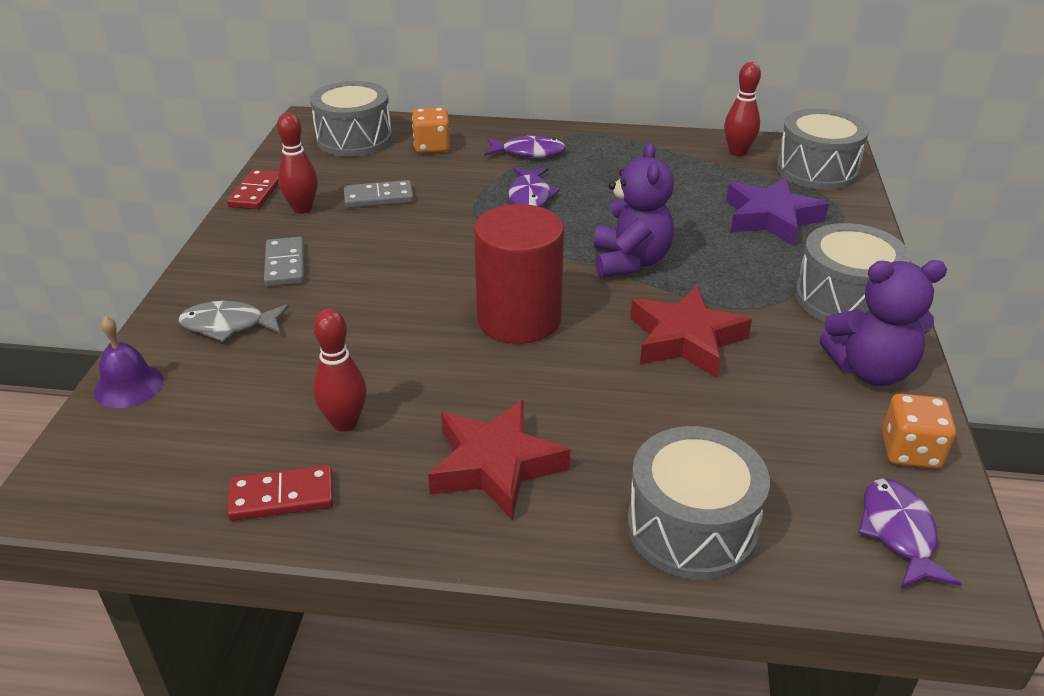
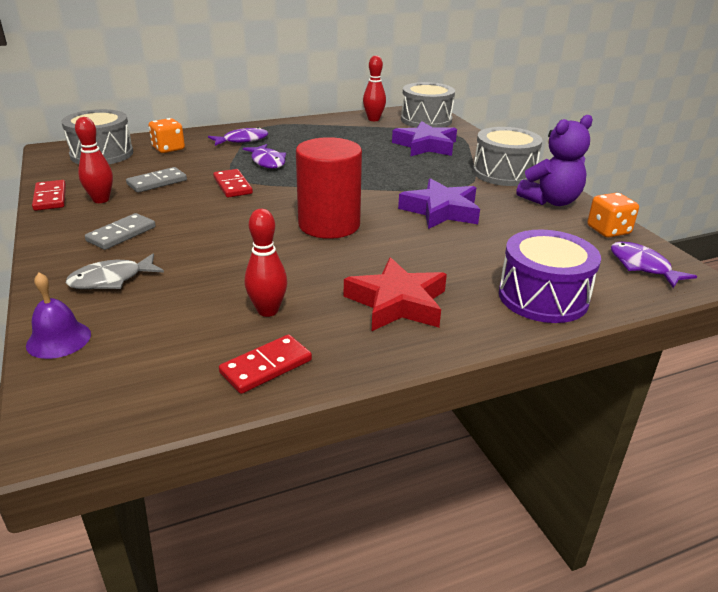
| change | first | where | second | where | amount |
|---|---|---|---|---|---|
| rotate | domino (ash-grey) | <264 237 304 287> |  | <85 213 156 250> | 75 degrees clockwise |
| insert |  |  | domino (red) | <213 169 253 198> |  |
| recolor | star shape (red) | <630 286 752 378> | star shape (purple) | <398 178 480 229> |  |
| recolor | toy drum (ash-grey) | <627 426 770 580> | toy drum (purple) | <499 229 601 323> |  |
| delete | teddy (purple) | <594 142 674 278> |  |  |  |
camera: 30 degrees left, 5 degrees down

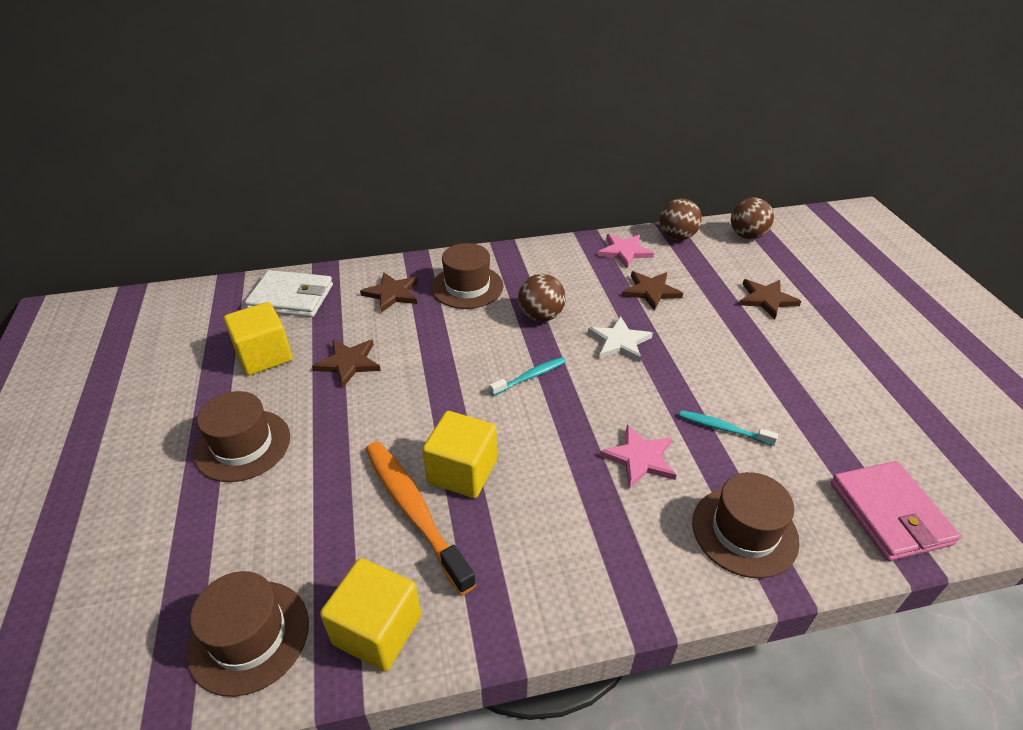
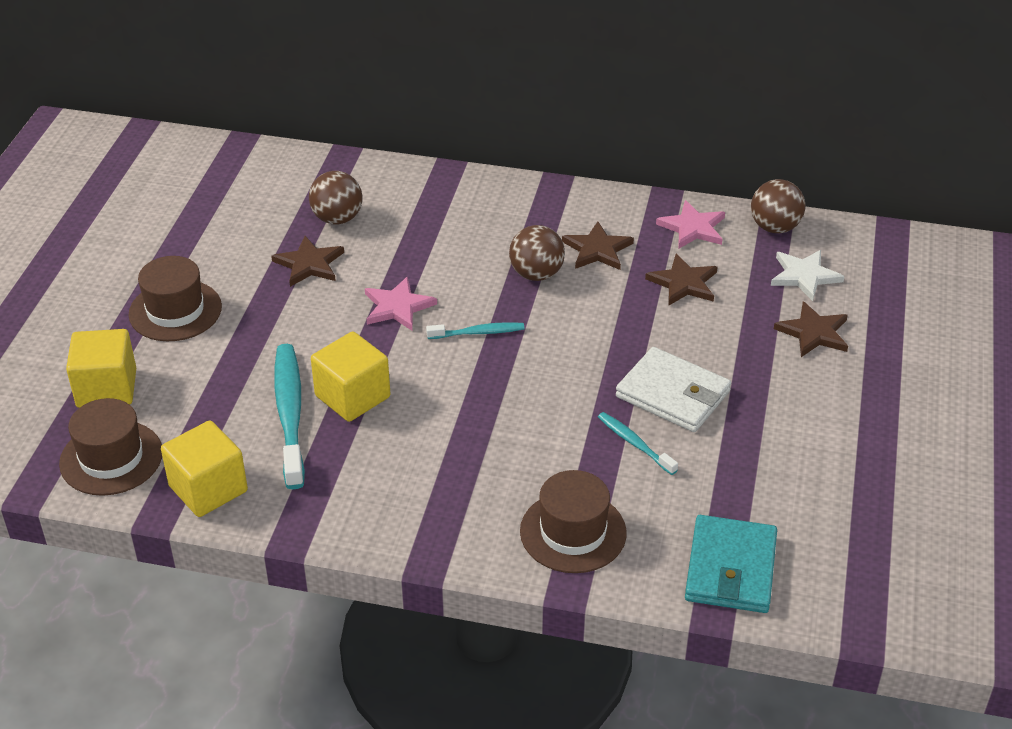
| change | first | where | second | where | amount |
|---|---|---|---|---|---|
| move | block (golden) | <224 302 292 375> |  | <66 329 136 408> |  |
| recolor | dental brush (orange) | <365 441 476 595> | dental brush (teal) | <274 344 305 489> |  |
| move | sphere (russet) | <731 198 774 239> |  | <309 171 363 224> |  |
| move | star shape (rosy) | <600 424 676 489> |  | <365 277 437 331> |  |
| move | star shape (russet) | <360 273 418 313> |  | <562 221 634 270> |  |
| move | card wallet (snow-white) | <245 270 333 317> |  | <616 347 731 432> |  |
| recolor | card wallet (rosy) | <831 461 961 561> | card wallet (teal) | <685 515 777 613> |  |
| move | star shape (snow-white) | <588 316 653 362> |  | <771 250 845 301> |  |
| delete | tall hat (russet) | <432 243 503 309> |  |  |  |
camera: 25 degrees right, 0 degrees up

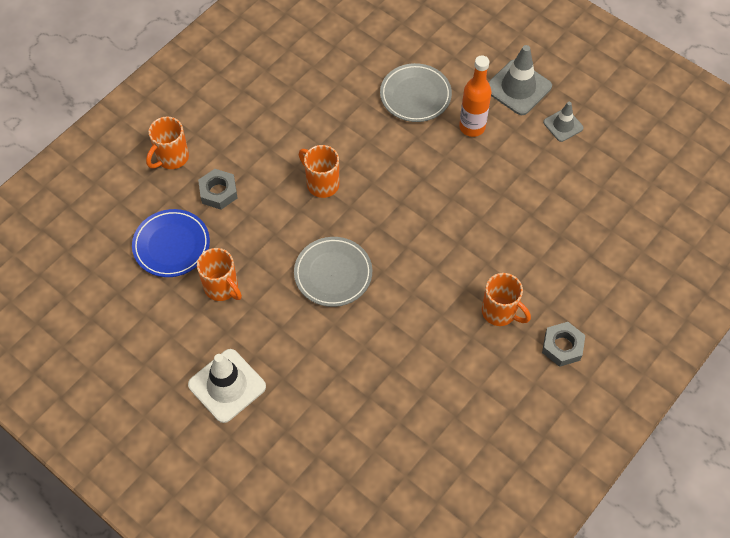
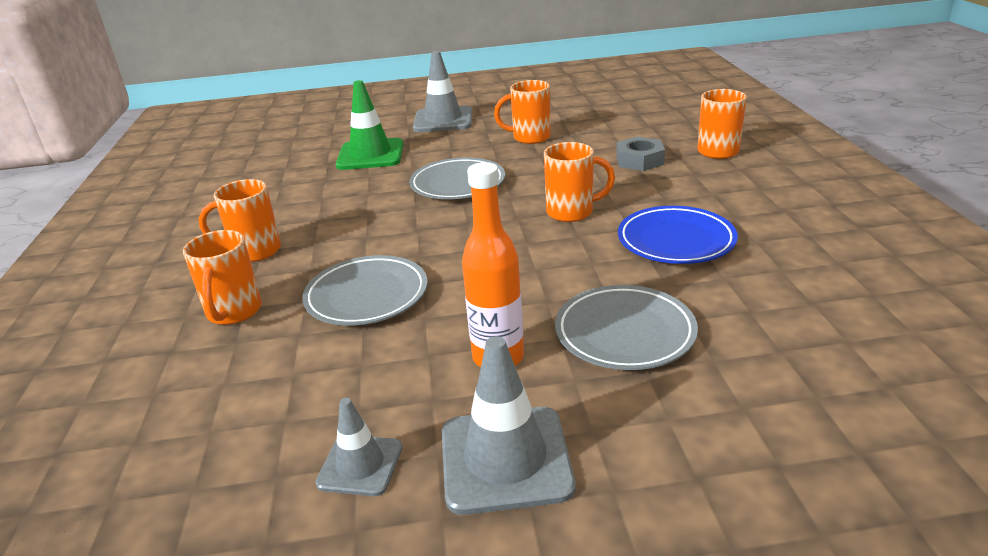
| change | first | where | second | where | amount |
|---|---|---|---|---|---|
| insert |  |  | mug (orange) | <183 230 262 325> |  |
| insert |  |  | flat dish (ash-grey) | <302 255 428 325> |  |
| insert |  |  | safety cone (emerald) | <336 80 404 170> |  |
| recolor | safety cone (snow-white) | <188 349 266 423> | safety cone (ash-grey) | <413 51 472 132> |  |
| move | flat dish (cobalt) | <132 209 210 277> |  | <618 206 738 264> |  |
| delete | nut (ash-grey) | <542 322 585 367> |  |  |  |
camera: 135 degrees right, 30 degrees down

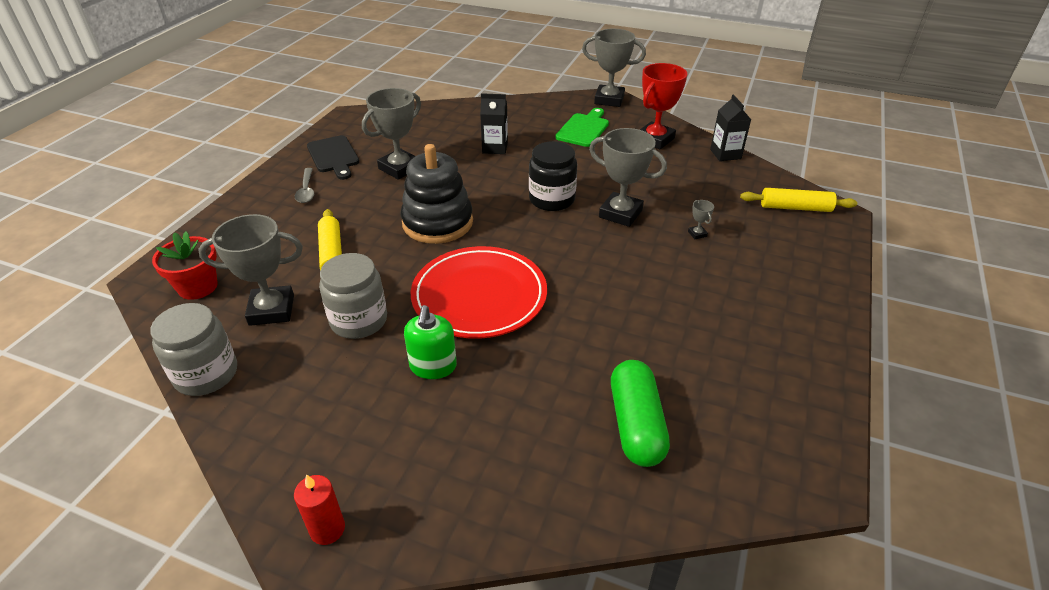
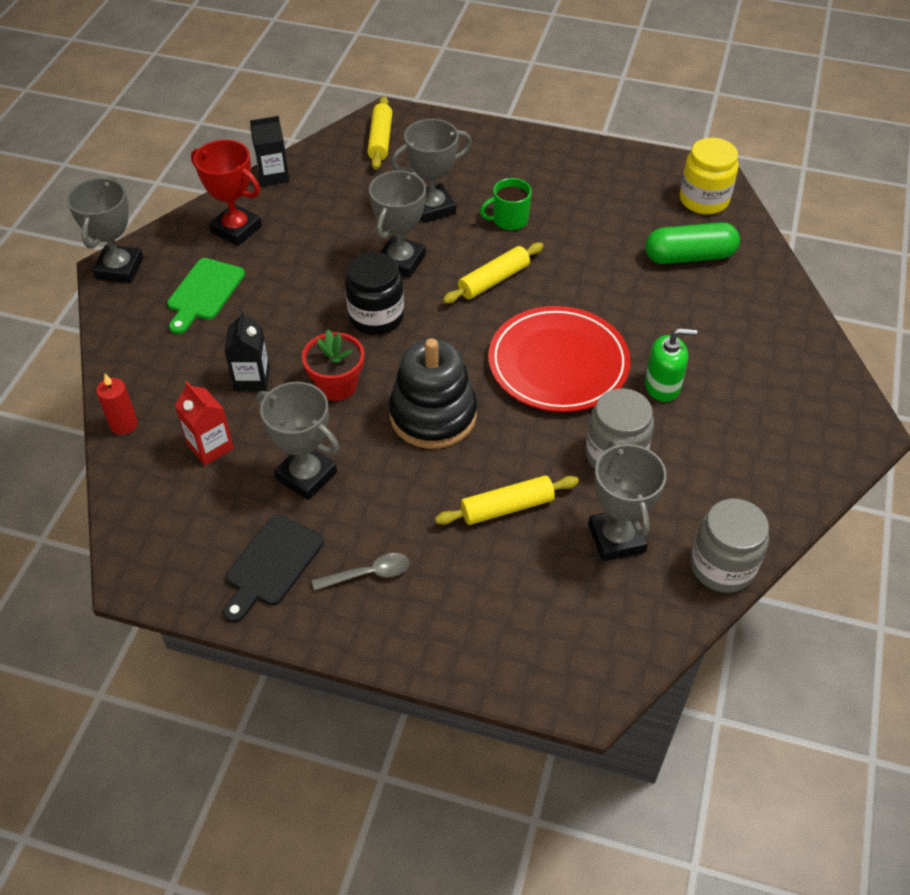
| change | first | where | second | where | amount |
|---|---|---|---|---|---|
| move | pillar candle (red) | <294 474 345 545> |  | <96 374 138 435> |  |
| rotate | chopping board (emerald) | <555 108 609 147> |  | <167 258 245 334> | 90 degrees counterclockwise |
| insert |  |  | carton (red) | <175 381 234 465> |  |
| rotate | chopping board (ebony) | <307 135 359 180> |  | <223 515 324 623> | 150 degrees clockwise |
| move | potted plant (red) | <152 231 218 300> |  | <302 330 364 401> |  |
| resize | prize cup (ash-grey) | <688 200 714 239> |  | <391 119 472 223> | x2.47 |
| insert |  |  | pastry roller (golden) | <443 243 543 304> |  |
| insert |  |  | mug (emerald) | <480 178 532 230> |  |
| insert |  |  | jar (golden) | <679 138 739 214> |  |
camera: 95 degrees left, 10 degrees up

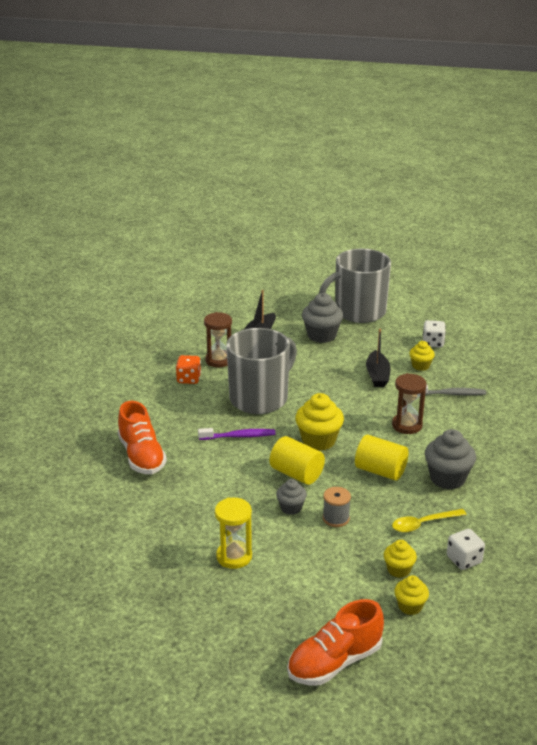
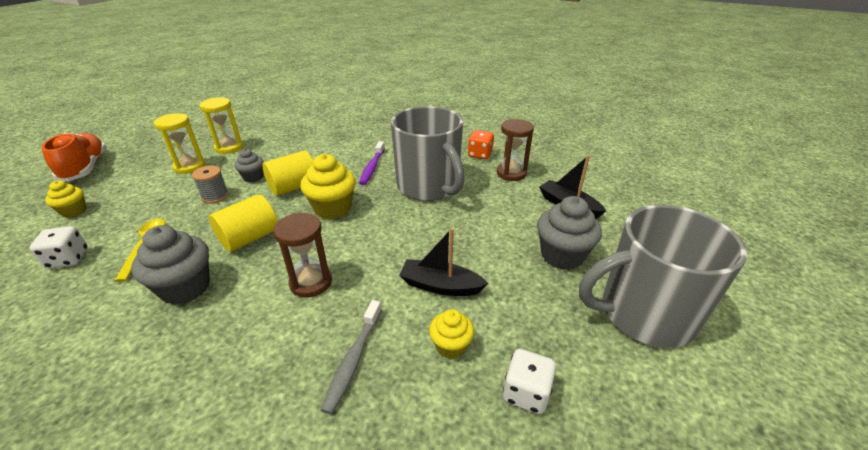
| change | first | where | second | where | amount |
|---|---|---|---|---|---|
| insert |  |  | hourglass (golden) | <154 113 205 174> |  |
| rotate | mug (ash-grey) | <319 249 391 323> |  | <579 205 747 348> | 90 degrees counterclockwise |
| delete | lace-up shoe (orange) | <118 401 167 474> |  |  |  |
| delete | muffin (golden) | <384 540 417 578> |  |  |  |
camera: 105 degrees right, 5 degrees up

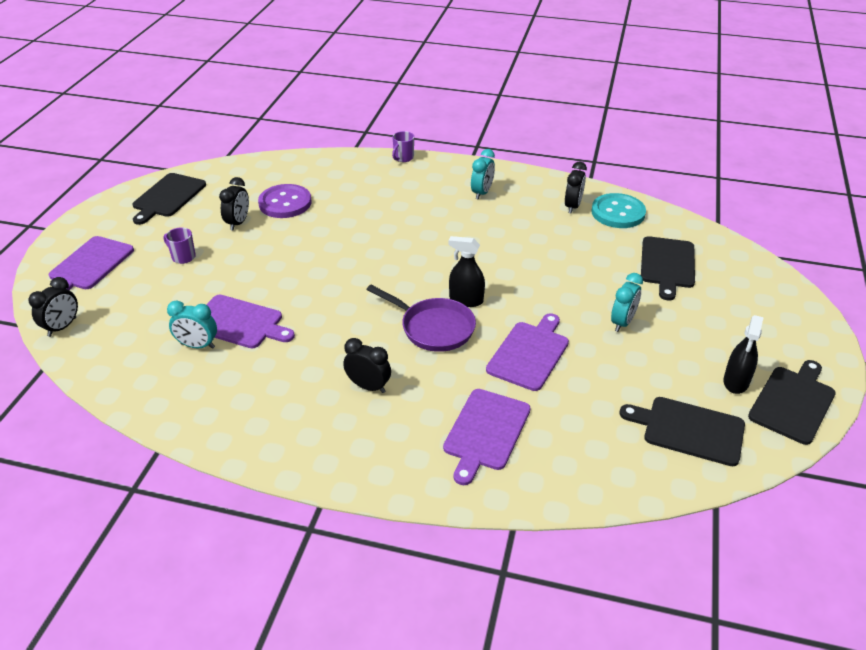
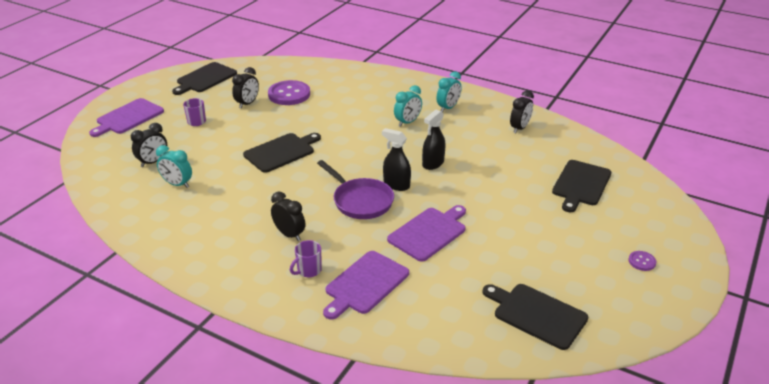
| change | first | where | second | where | amount |
|---|---|---|---|---|---|
| move | alarm clock (ebony) | <28 277 78 337> |  | <131 123 167 167> |  |
| move | chopping board (ebony) | <748 360 836 445> |  | <243 133 321 173> |  |
| move | mug (purple) | <392 131 414 162> |  | <290 240 322 277> |  |
| move | alarm clock (teal) | <611 273 643 332> |  | <394 85 422 127> |  |
| move | spray cleaner (ebony) | <723 315 764 394> |  | <422 110 446 170> |  |
| insert |  |  | shirt button (purple) | <628 251 656 271> |  |
| delete | chopping board (purple) | <206 295 295 348> |  |  |  |
| delete | shirt button (teal) | <591 193 646 228> |  |  |  |
camera: 15 degrees right, 5 degrees down

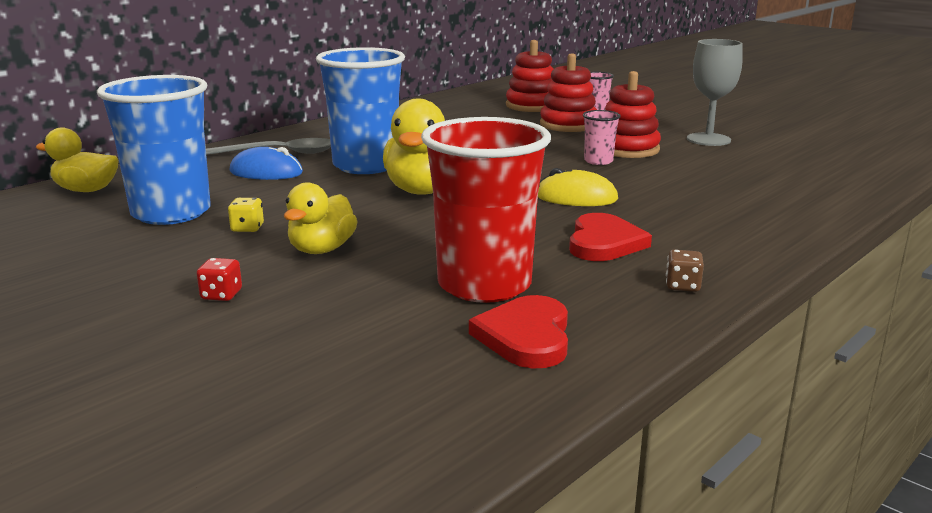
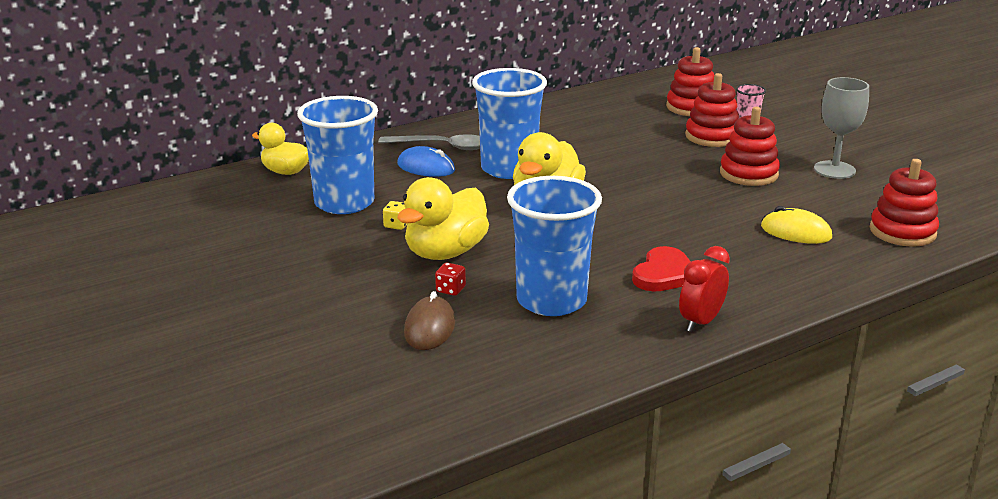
| change | first | where | second | where | amount |
|---|---|---|---|---|---|
| resize | rubber duck (golden) | <284 183 358 254> |  | <397 177 489 260> | x1.55 |
| insert |  |  | PC mouse (russet) | <404 291 455 350> |  |
| move | die (red) | <197 258 242 301> |  | <435 263 466 296> |  |
| recolor | cup (red) | <421 117 551 303> | cup (cobalt) | <507 176 602 316> |  |
| replace | die (russet) | <666 249 704 292> | alarm clock (red) | <679 246 730 332> |  |
| move | PC mouse (golden) | <538 168 618 206> |  | <761 206 832 244> |  |
| insert |  |  | stacking rings (red) | <870 159 939 247> |  |
| delete | love heart (red) | <469 295 568 368> |  |  |  |
| delete | cup (rosy) | <583 110 621 165> |  |  |  |
camera: 15 degrees right, 5 degrees up

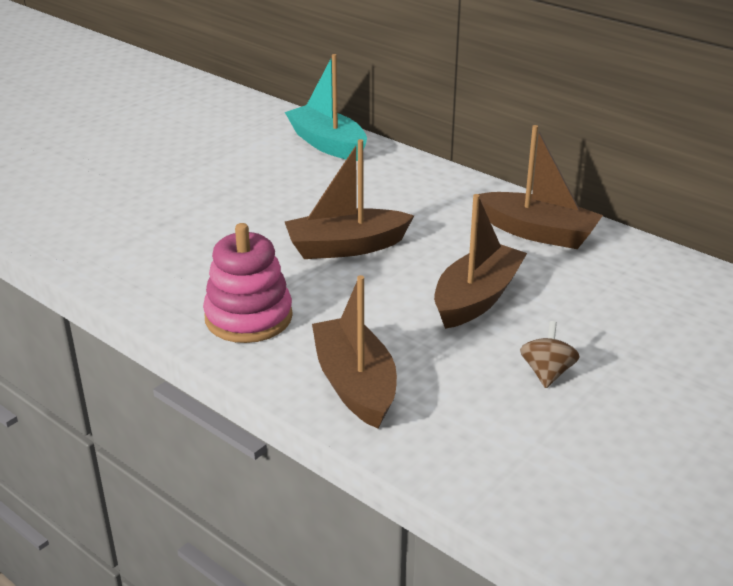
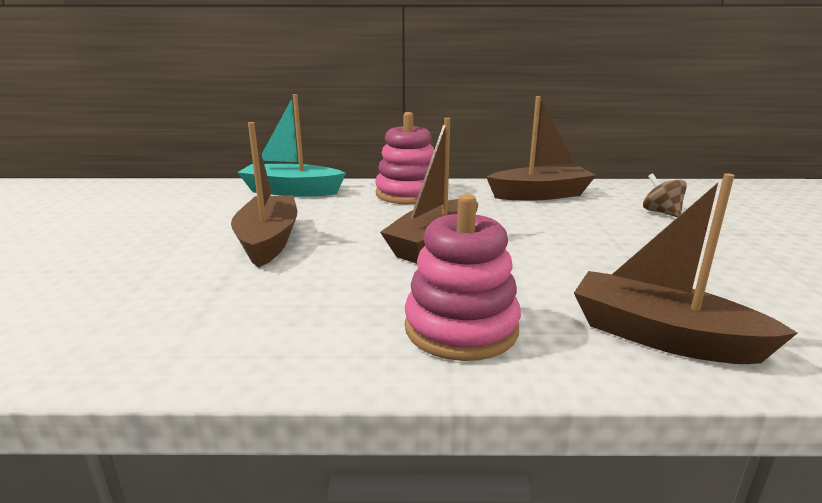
| change | first | where | second | where | amount |
|---|---|---|---|---|---|
| move | boat (russet) | <434 194 527 329> |  | <231 122 297 267> |  |
| insert |  |  | stacking rings (rosy) | <375 112 434 204> |  |
| move | spinning top (russet) | <520 321 580 388> |  | <643 173 687 217> |  |
camera: 40 degrees left, 10 degrees down

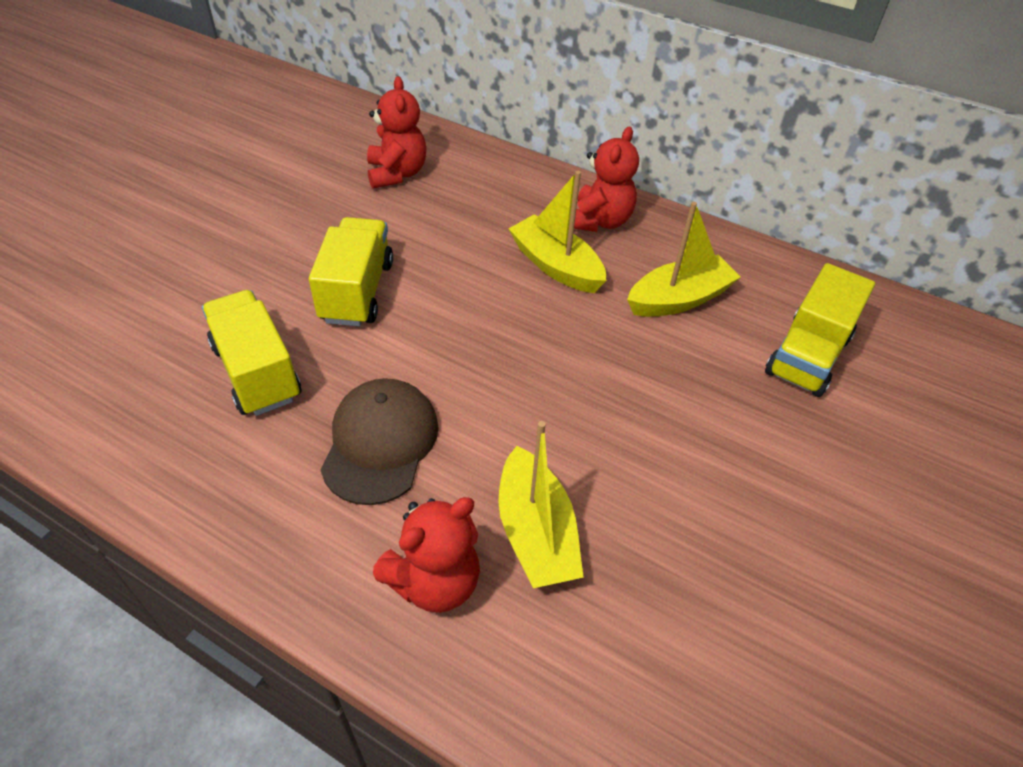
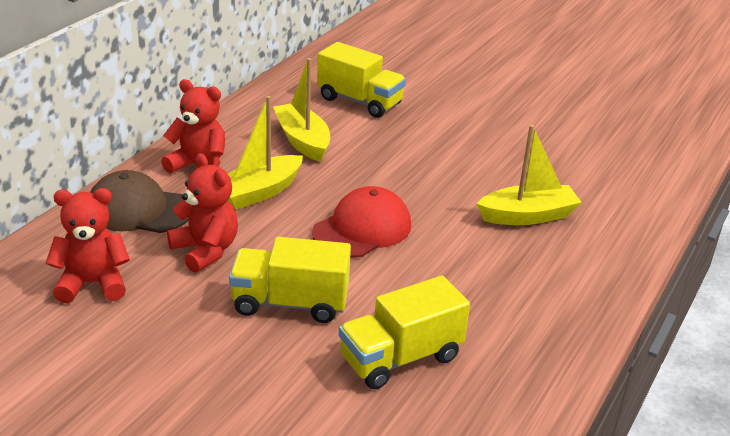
| change | first | where | second | where | amount |
|---|---|---|---|---|---|
| move | baseball cap (russet) | <321 378 439 505> |  | <90 170 189 233> |  |
| move | teddy (red) | <373 497 480 613> |  | <167 153 238 273> |  |
| insert |  |  | baseball cap (red) | <312 186 411 258> |  |
camera: 90 degrees left, 15 degrees down

